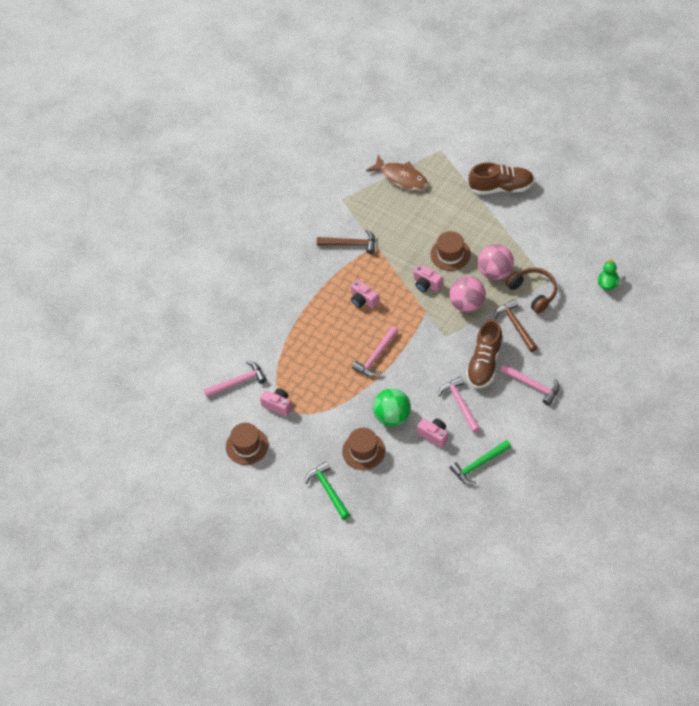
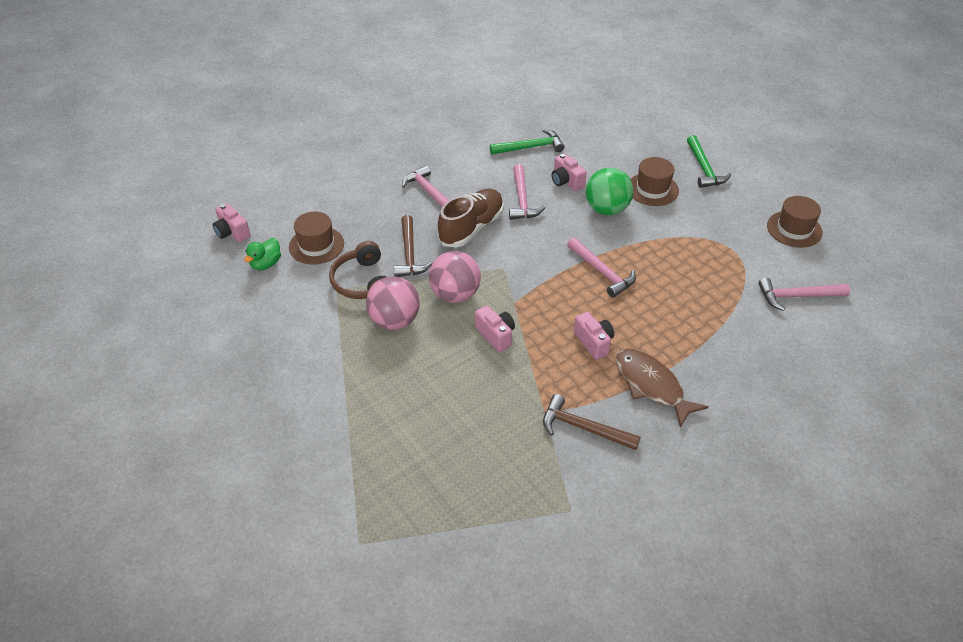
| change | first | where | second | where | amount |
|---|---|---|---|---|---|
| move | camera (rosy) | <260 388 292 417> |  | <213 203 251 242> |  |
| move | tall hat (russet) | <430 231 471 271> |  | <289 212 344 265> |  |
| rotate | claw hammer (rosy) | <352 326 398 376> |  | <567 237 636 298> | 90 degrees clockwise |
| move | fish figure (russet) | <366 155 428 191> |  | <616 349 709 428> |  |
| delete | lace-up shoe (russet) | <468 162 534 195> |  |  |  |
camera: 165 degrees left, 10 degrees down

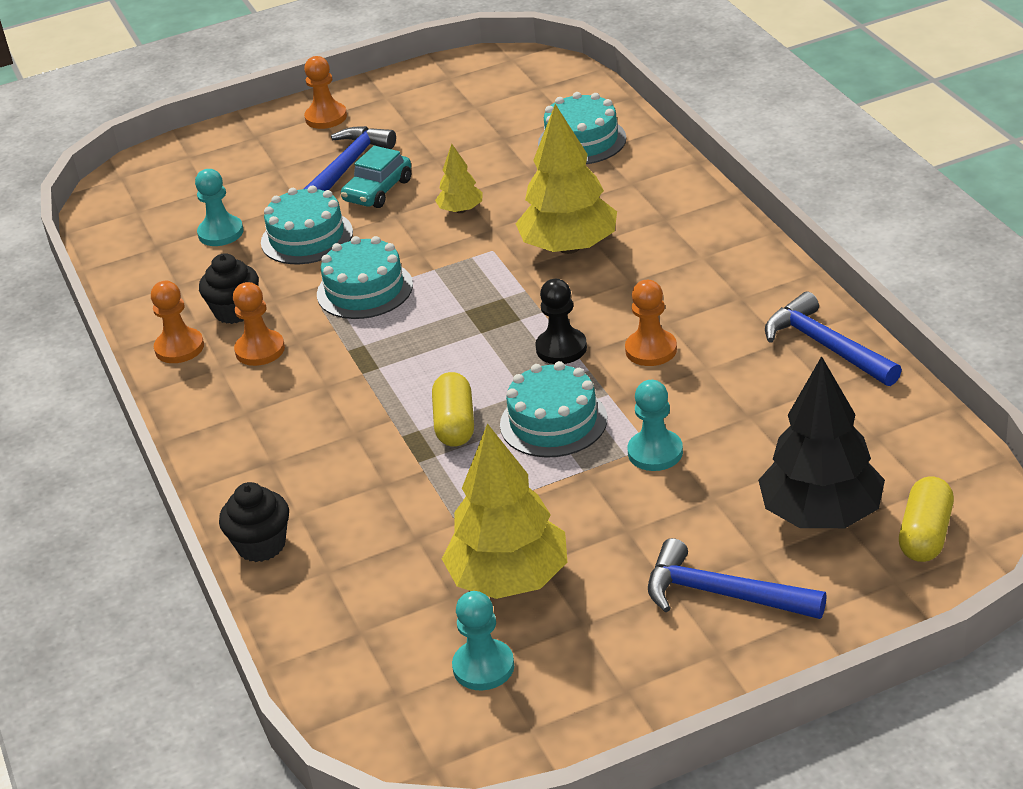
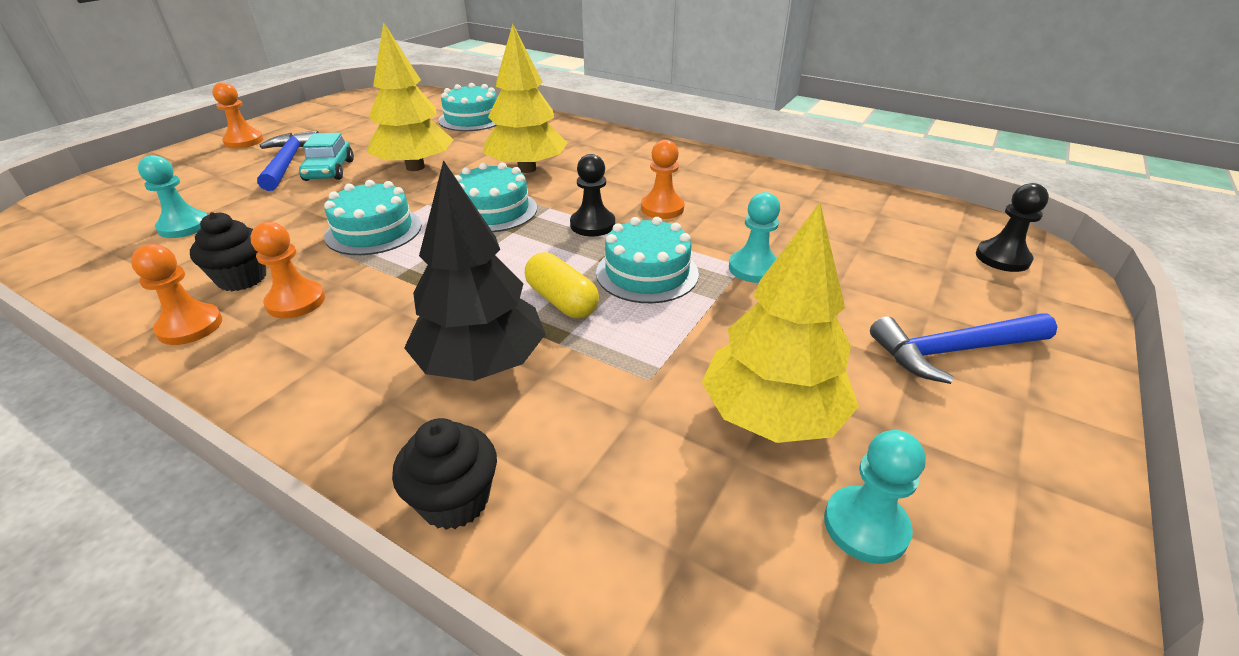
| change | first | where | second | where | amount |
|---|---|---|---|---|---|
| resize | toy tree (golden) | <435 144 483 213> |  | <368 22 454 171> | x2.03 |
| move | toy tree (ebony) | <758 356 885 528> |  | <404 160 546 381> |  |
| move | cake (teal) | <261 186 353 264> |  | <455 163 537 232> |  |
| replace | pill (golden) | <899 476 954 562> | game pawn (ebony) | <976 183 1049 272> |  |
| delete | claw hammer (cobalt) | <765 291 902 386> |  |  |  |
camera: 40 degrees left, 0 degrees up

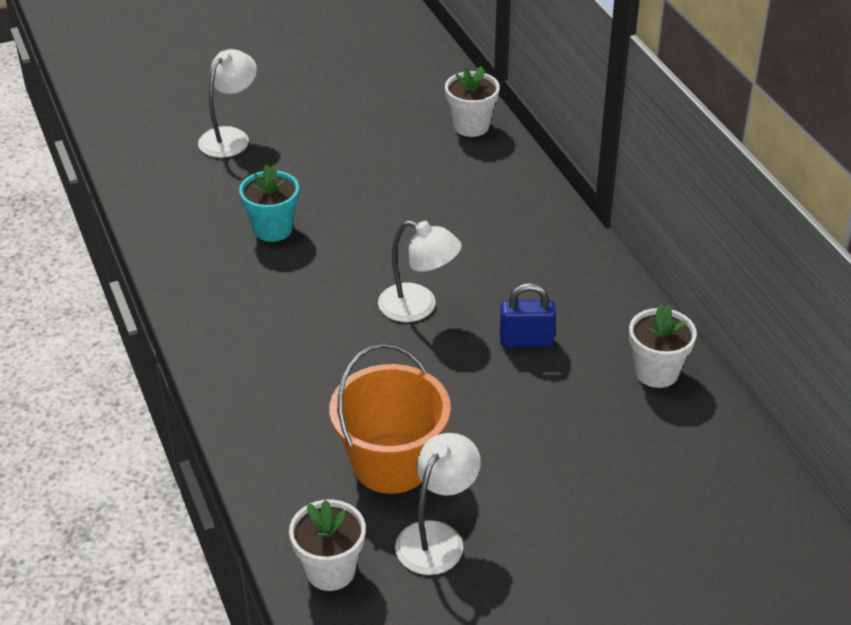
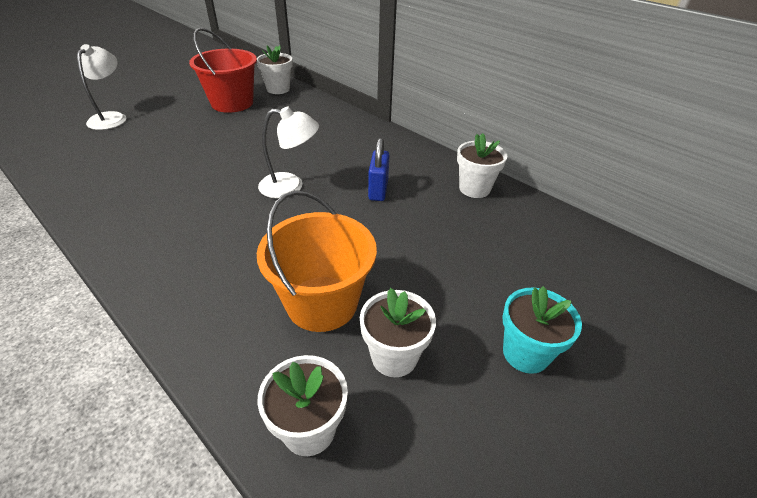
| change | first | where | second | where | amount |
|---|---|---|---|---|---|
| insert |  |  | bucket (red) | <189 28 257 113> |  |
| replace | lamp (snow-white) | <395 433 481 575> | potted plant (snow-white) | <360 288 436 377> |  |
| rotate | padlock (cobalt) | <500 283 556 347> |  | <368 138 390 201> | 60 degrees counterclockwise |
| move | potted plant (teal) | <239 165 299 242> |  | <502 286 582 374> |  |
camera: 25 degrees left, 0 degrees up

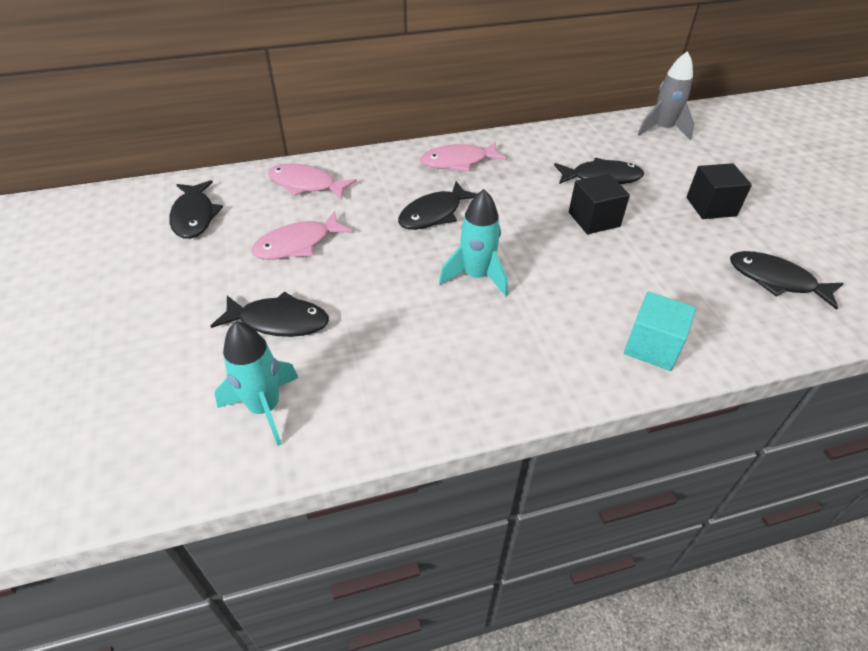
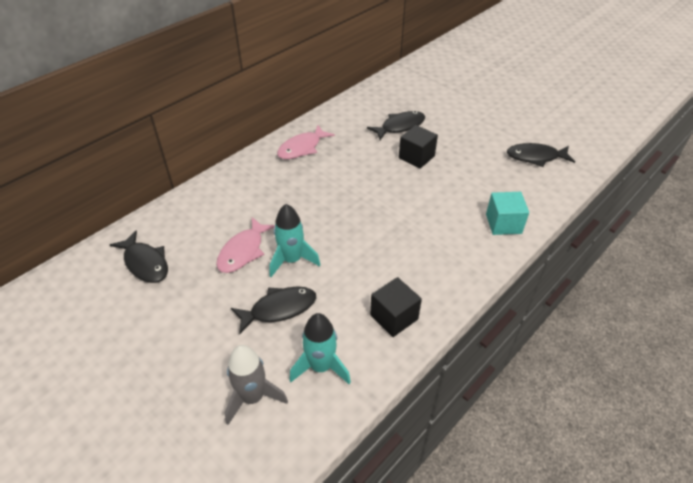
| change | first | where | second | where | amount |
|---|---|---|---|---|---|
| move | toy rocket (ash-grey) | <637 51 694 140> |  | <225 345 288 425> |  |
| move | toy rocket (teal) | <439 189 508 296> |  | <269 204 320 277> |  |
| move | block (ebony) | <686 163 752 219> |  | <370 277 422 337> |  |
| delete | fish figure (rosy) | <268 163 357 200> |  |  |  |
| delete | fish figure (ebony) | <398 181 477 230> |  |  |  |
camera: 30 degrees left, 0 degrees up

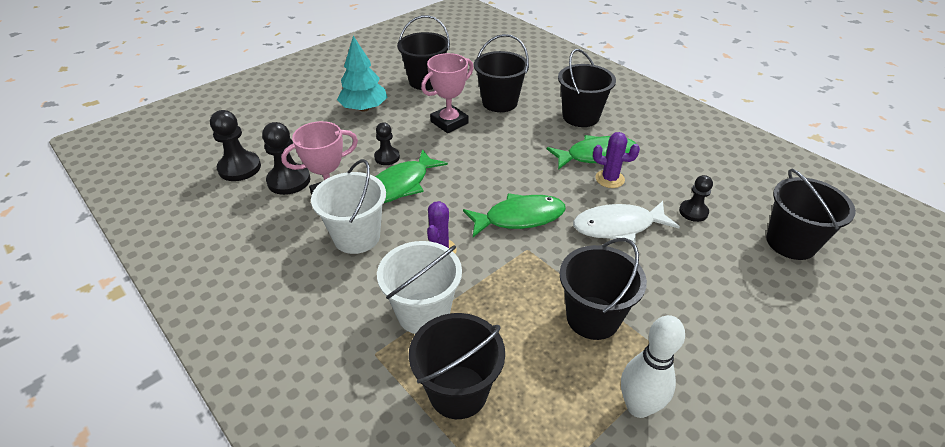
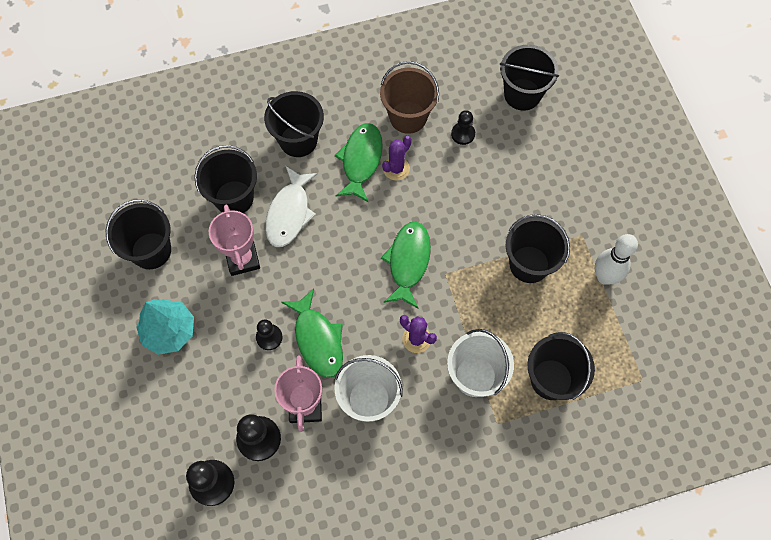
| change | first | where | second | where | amount |
|---|---|---|---|---|---|
| move | fish figure (snow-white) | <573 201 680 244> |  | <265 166 318 247> |  |
| insert |  |  | bucket (russet) | <380 61 439 134> |  |
camera: 65 degrees left, 25 degrees up

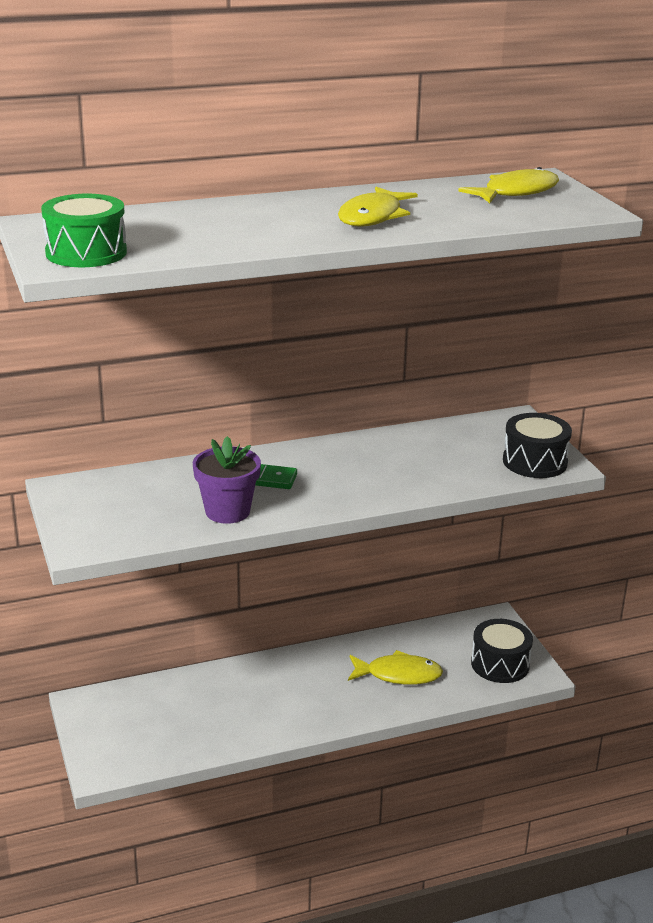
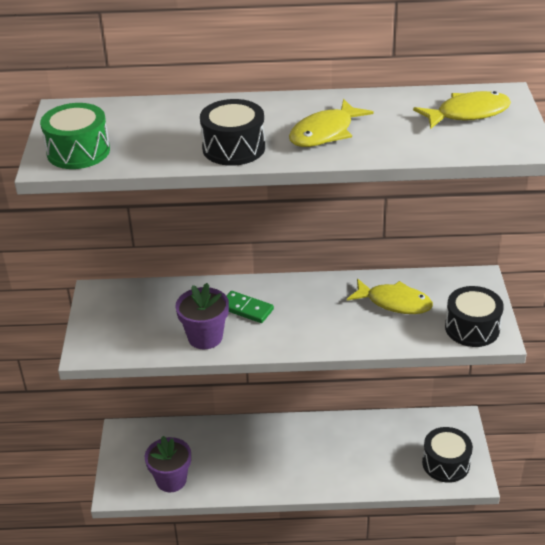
| change | first | where | second | where | amount |
|---|---|---|---|---|---|
| insert |  |  | potted plant (purple) | <145 436 191 492> |  |
| insert |  |  | toy drum (ebony) | <200 99 265 166> |  |
| move | fish figure (golden) | <348 650 443 685> |  | <347 278 433 314> |  |
camera: 20 degrees right, 10 degrees up

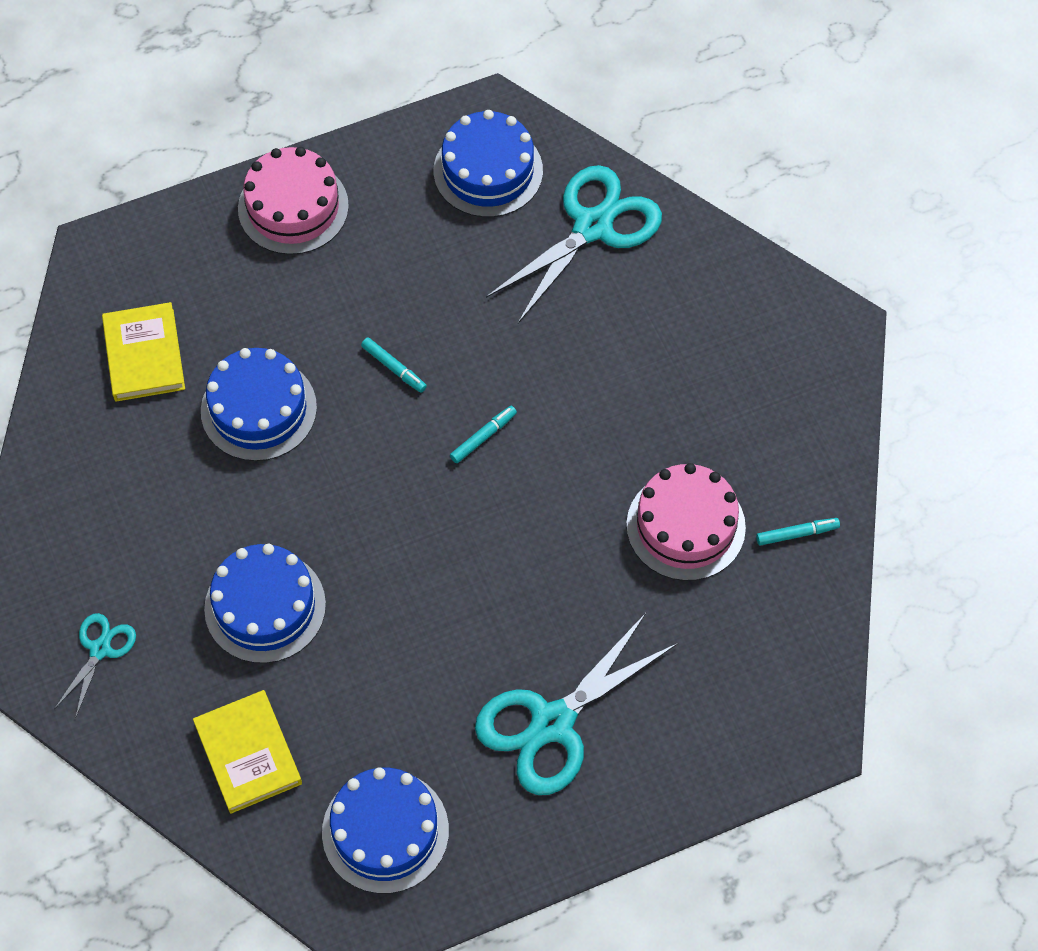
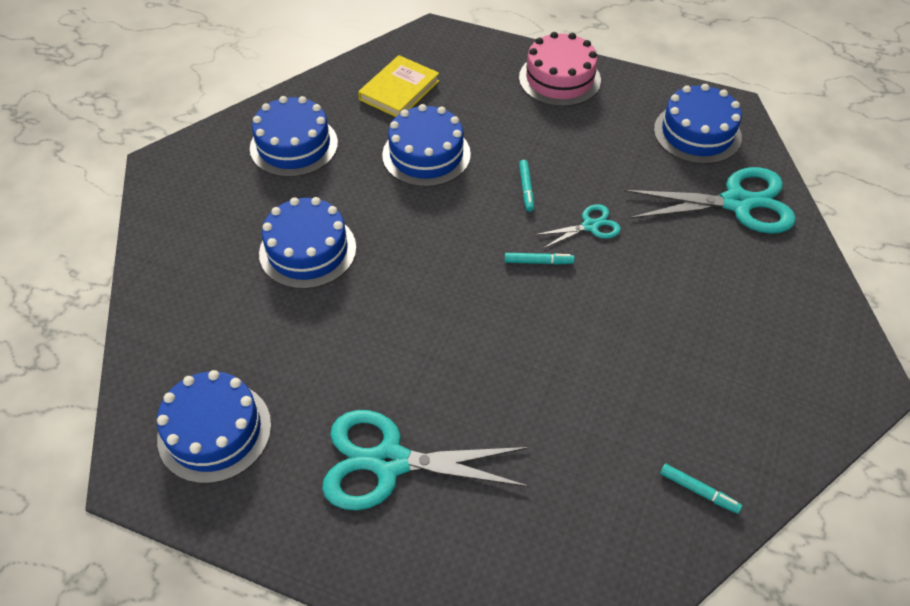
| change | first | where | second | where | amount |
|---|---|---|---|---|---|
| insert |  |  | cake (cobalt) | <250 96 338 177> |  |
| move | pair of scissors (teal) | <54 613 136 717> |  | <535 204 621 249> |  |
| delete | book (golden) | <193 690 302 814> |  |  |  |
| delete | cake (rosy) | <626 463 746 581> |  |  |  |
camera: 45 degrees right, 10 degrees down

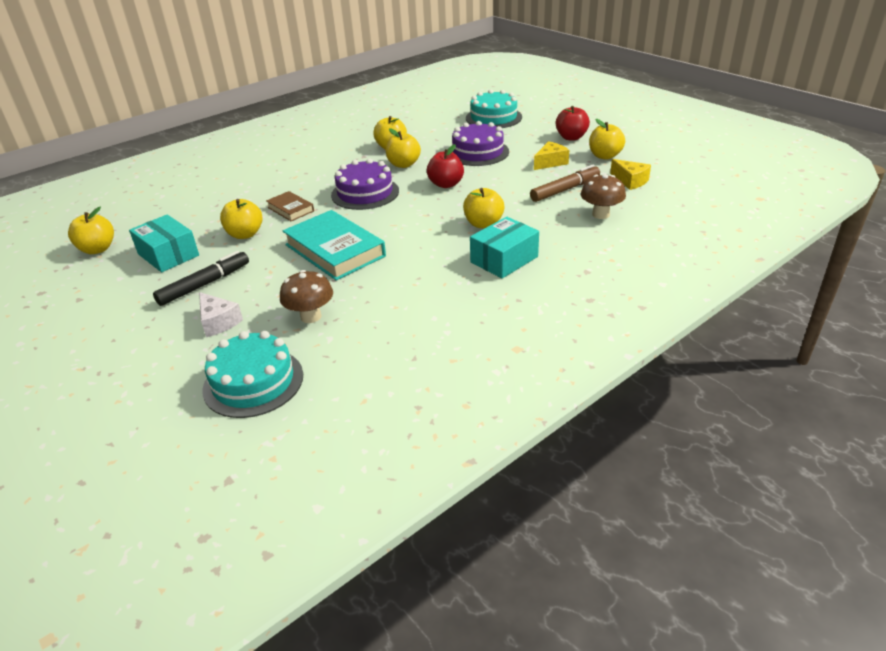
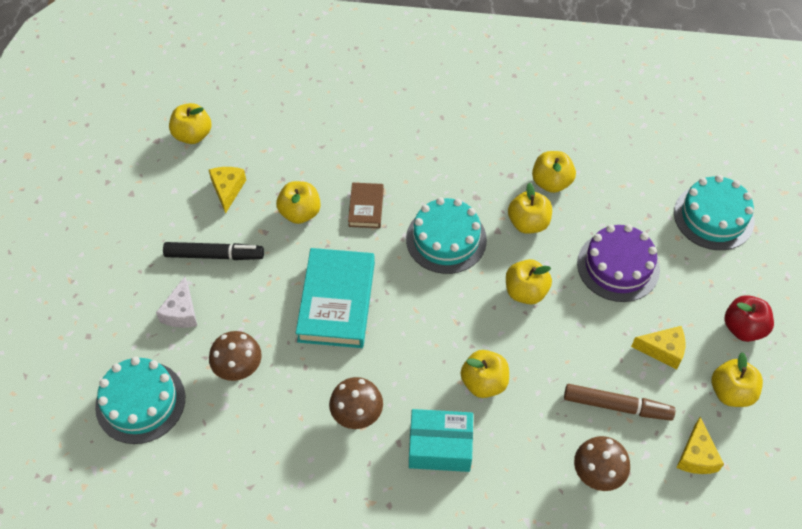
| change | first | where | second | where | amount |
|---|---|---|---|---|---|
| replace | package (teal) | <129 215 199 272> | cheese wedge (golden) | <209 167 246 214> |  |
| insert |  |  | mushroom (russet) | <329 377 383 429> |  |
| recolor | cake (purple) | <331 158 399 210> | cake (teal) | <406 197 487 274> |  |
| recolor | apple fruit (red) | <427 144 464 188> | apple fruit (golden) | <506 259 552 304> |  |
camera: 45 degrees right, 20 degrees up

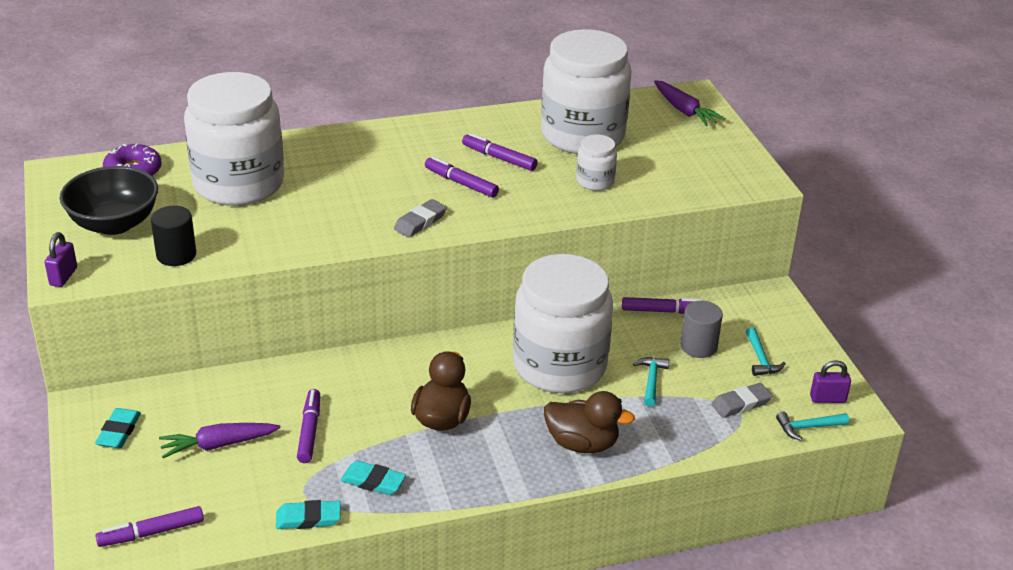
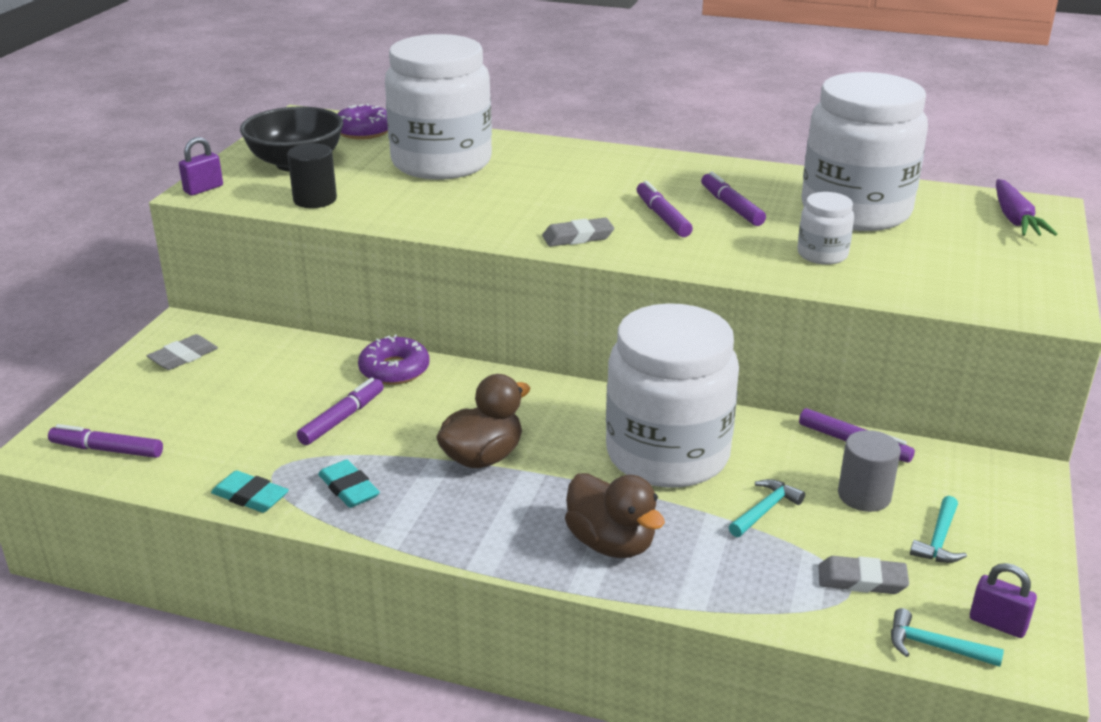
| change | first | where | second | where | amount |
|---|---|---|---|---|---|
| recolor | pencil eraser (teal) | <95 408 141 448> | pencil eraser (ash-grey) | <147 334 218 370> |  |
| insert |  |  | doughnut (purple) | <358 335 429 385> |  |
| delete | carrot (purple) | <159 423 280 458> |  |  |  |
camera: 35 degrees right, 5 degrees down

